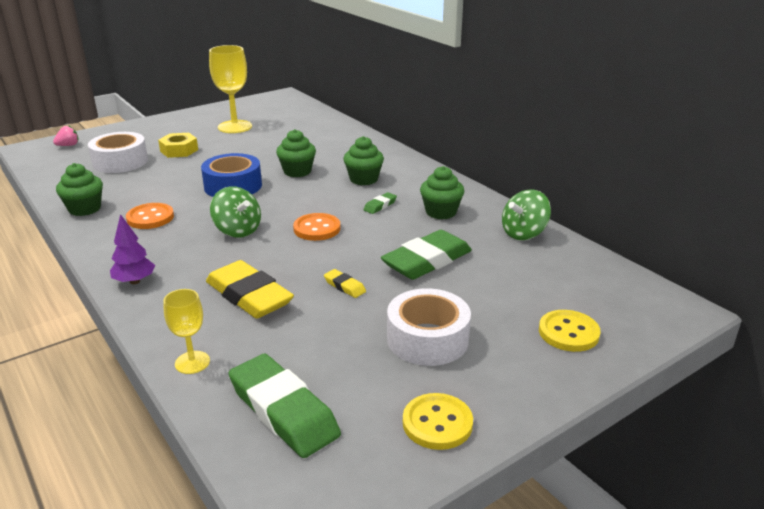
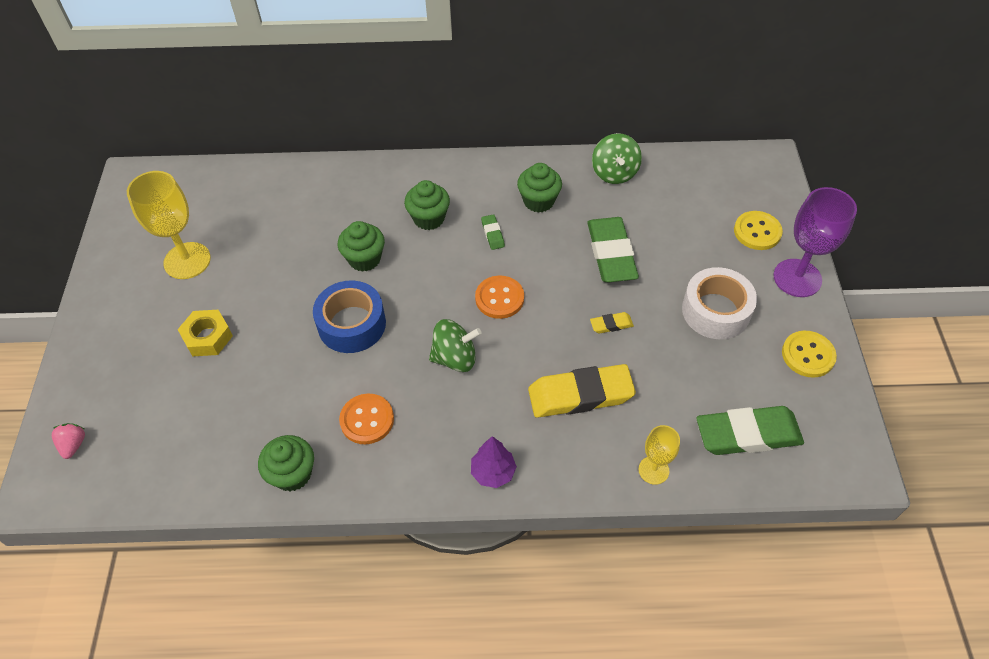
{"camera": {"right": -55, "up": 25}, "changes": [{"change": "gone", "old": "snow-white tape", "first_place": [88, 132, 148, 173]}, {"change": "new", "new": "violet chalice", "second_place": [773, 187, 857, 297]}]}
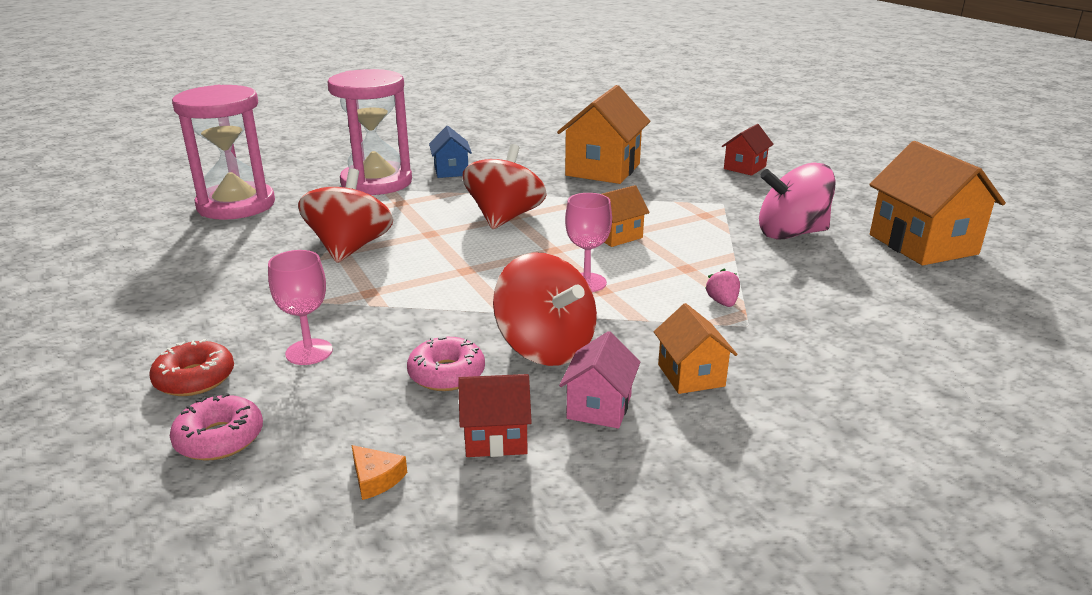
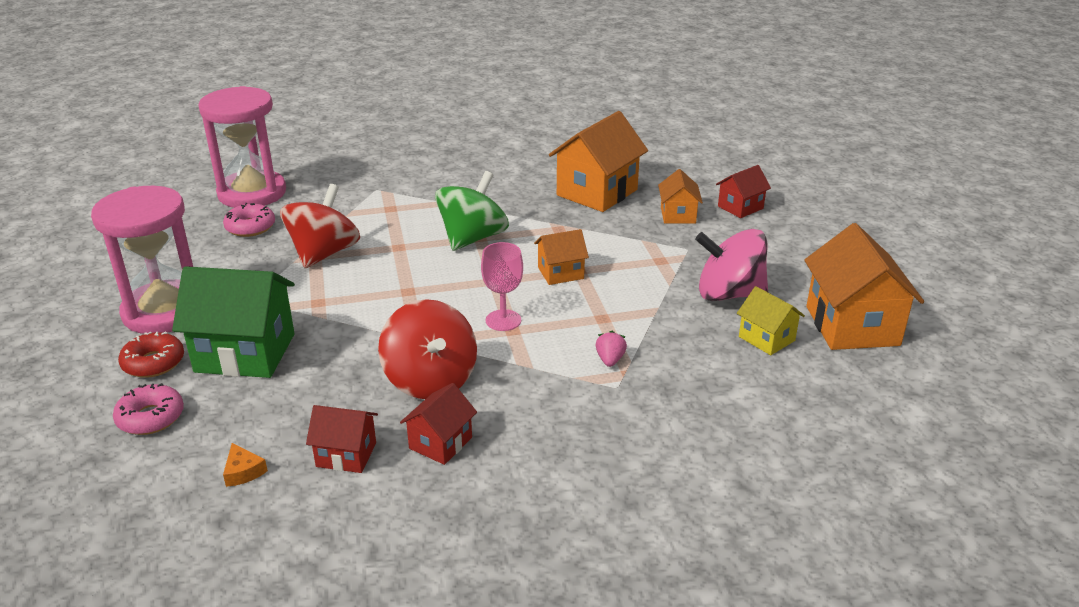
{"camera": {"right": 15, "up": 5}, "changes": [{"change": "shifted", "old": "rose-pink hourglass", "first_place": [327, 69, 412, 195], "second_place": [91, 186, 193, 334]}, {"change": "gone", "old": "blue toy house", "first_place": [429, 126, 472, 178]}, {"change": "repainted", "old": "red toy top", "new": "green toy top", "first_place": [462, 144, 547, 229], "second_place": [435, 171, 509, 251]}, {"change": "swapped", "old": "rose-pink chalice", "new": "green toy house", "first_place": [268, 250, 333, 365], "second_place": [172, 266, 295, 378]}, {"change": "shifted", "old": "orange-coloured toy house", "first_place": [654, 303, 737, 394], "second_place": [658, 169, 703, 224]}, {"change": "repainted", "old": "rose-pink toy house", "new": "red toy house", "first_place": [559, 331, 640, 429], "second_place": [400, 383, 477, 465]}, {"change": "shifted", "old": "rose-pink doughnut", "first_place": [407, 336, 485, 391], "second_place": [223, 203, 275, 237]}, {"change": "new", "new": "golden toy house", "second_place": [737, 286, 805, 355]}]}
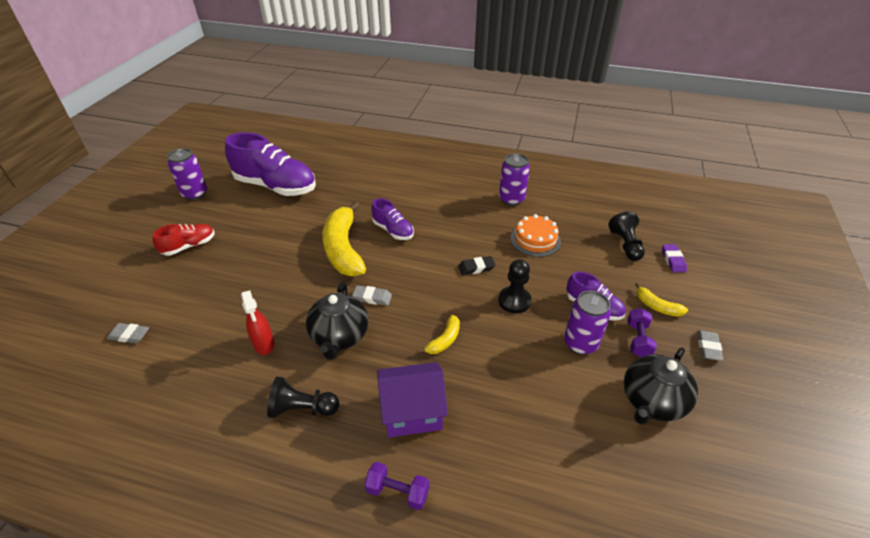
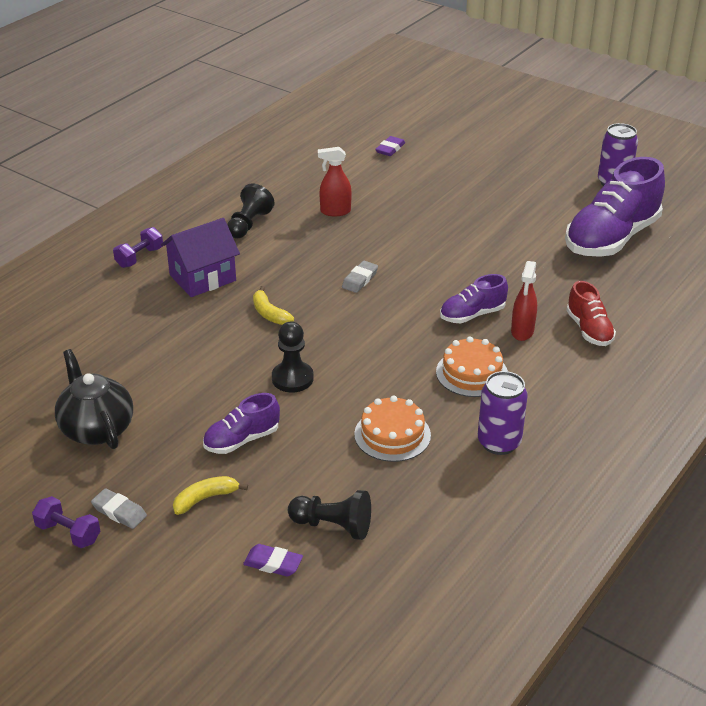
{"camera": {"right": 110, "up": -5}, "changes": [{"change": "gone", "old": "golden banana", "first_place": [322, 201, 366, 276]}, {"change": "shifted", "old": "red shoe", "first_place": [152, 224, 215, 256], "second_place": [566, 281, 616, 346]}, {"change": "gone", "old": "ebony eraser", "first_place": [458, 256, 496, 275]}, {"change": "gone", "old": "ebony china teapot", "first_place": [306, 281, 368, 360]}, {"change": "gone", "old": "violet soda can", "first_place": [564, 291, 611, 355]}, {"change": "shifted", "old": "violet hand weight", "first_place": [627, 308, 657, 357], "second_place": [32, 496, 100, 548]}, {"change": "repainted", "old": "grey eraser", "new": "violet eraser", "first_place": [107, 323, 149, 343], "second_place": [375, 136, 405, 156]}, {"change": "rotated", "old": "violet toy house", "first_place": [378, 362, 448, 437], "second_place": [161, 218, 240, 297], "degrees": 45}, {"change": "new", "new": "red spray cleaner", "second_place": [511, 261, 537, 341]}, {"change": "new", "new": "orange-coloured cake", "second_place": [436, 337, 508, 397]}]}
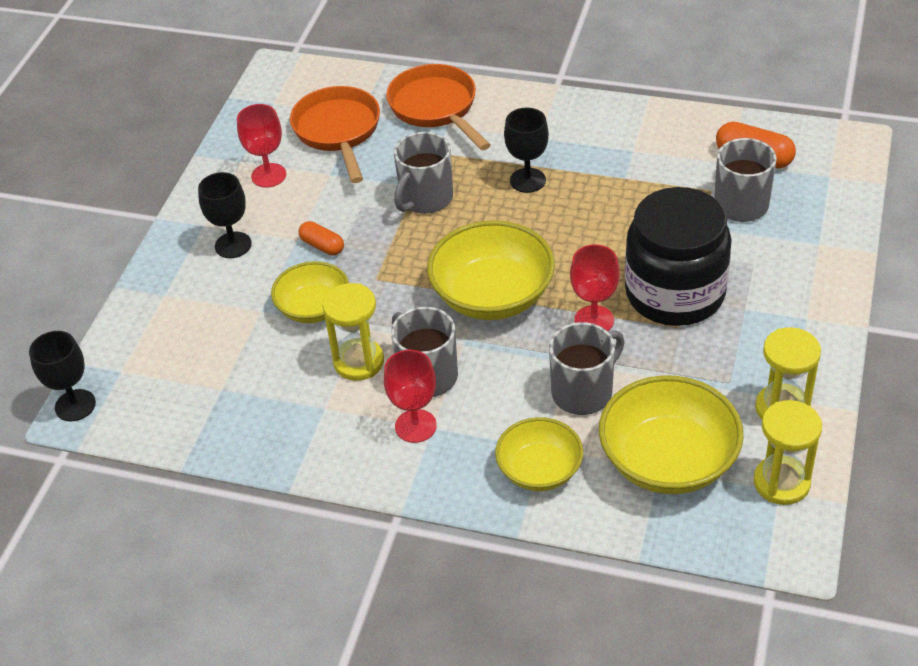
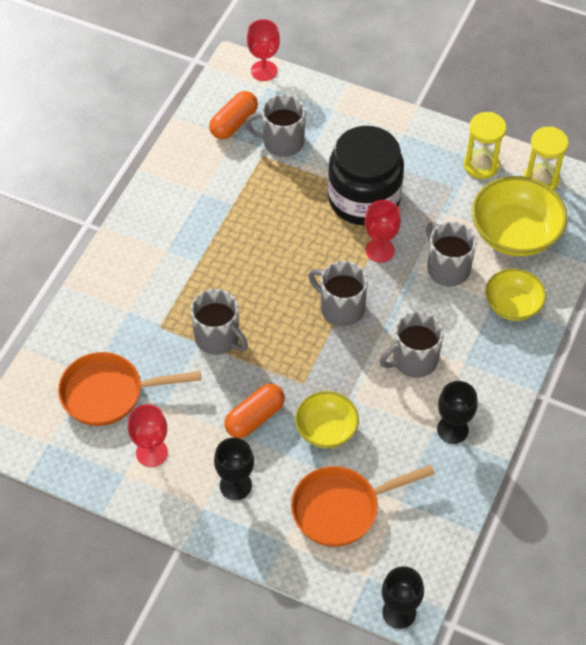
{"camera": {"right": -85, "up": 10}, "changes": [{"change": "shifted", "old": "orange-coloured pan", "first_place": [386, 64, 491, 150], "second_place": [291, 465, 435, 547]}, {"change": "shifted", "old": "ebony chalice", "first_place": [504, 108, 549, 193], "second_place": [437, 381, 478, 444]}, {"change": "swapped", "old": "golden bowl", "new": "grey coffee mug", "first_place": [427, 220, 555, 320], "second_place": [308, 261, 368, 326]}, {"change": "scaled", "old": "orange-coloured pill shape", "first_place": [299, 221, 344, 255], "second_place": [224, 384, 285, 438], "factor": 1.58}, {"change": "gone", "old": "golden hourglass", "first_place": [322, 283, 384, 381]}, {"change": "shifted", "old": "red chalice", "first_place": [384, 350, 437, 443], "second_place": [247, 19, 280, 81]}]}
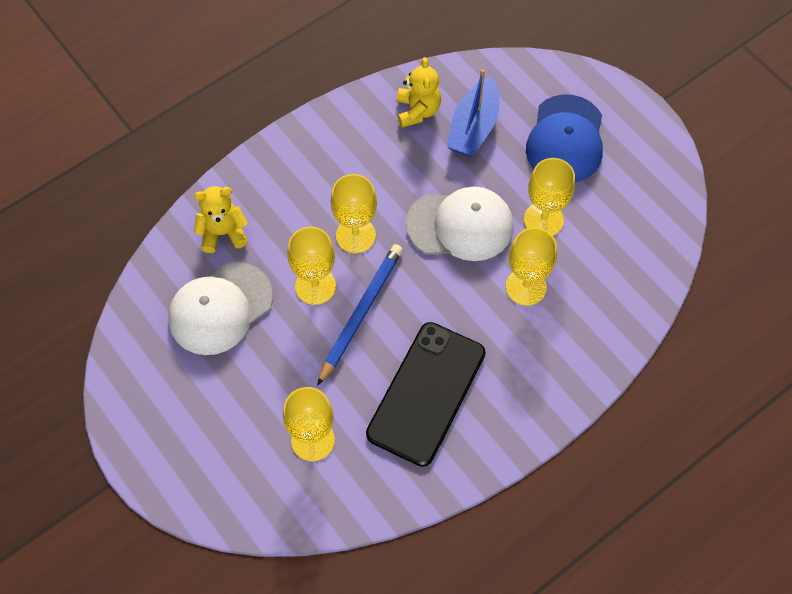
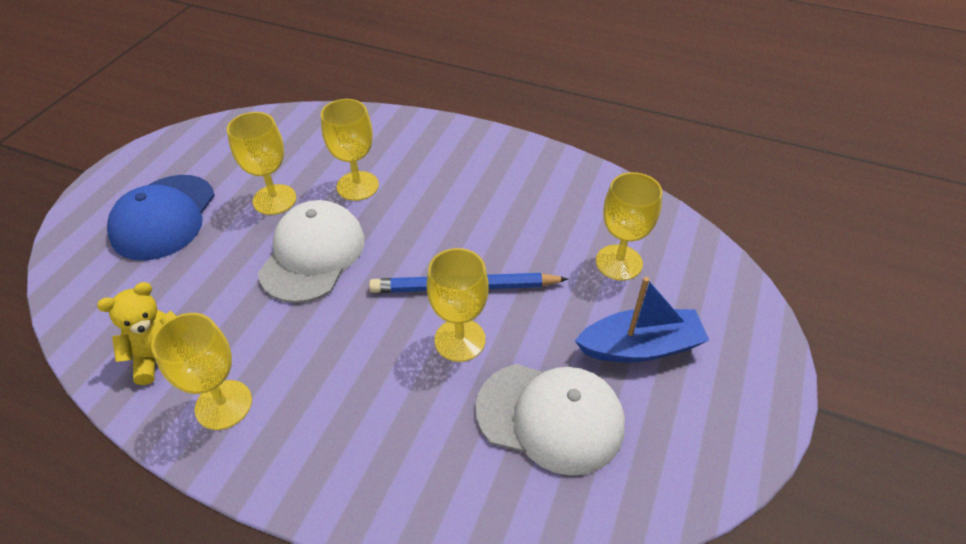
{"camera": {"right": -120, "up": -15}, "changes": [{"change": "shifted", "old": "blue toy boat", "first_place": [446, 69, 499, 157], "second_place": [575, 277, 709, 363]}, {"change": "rotated", "old": "blue peaked cap", "first_place": [526, 94, 603, 183], "second_place": [107, 175, 215, 261], "degrees": 120}, {"change": "shifted", "old": "golden chalice", "first_place": [331, 174, 377, 253], "second_place": [151, 313, 252, 430]}, {"change": "gone", "old": "golden stuffed bear", "first_place": [194, 186, 248, 253]}, {"change": "rotated", "old": "snow-white peaked cap", "first_place": [406, 186, 513, 261], "second_place": [258, 200, 365, 303], "degrees": 45}, {"change": "gone", "old": "ebony mobile phone", "first_place": [366, 322, 486, 467]}]}
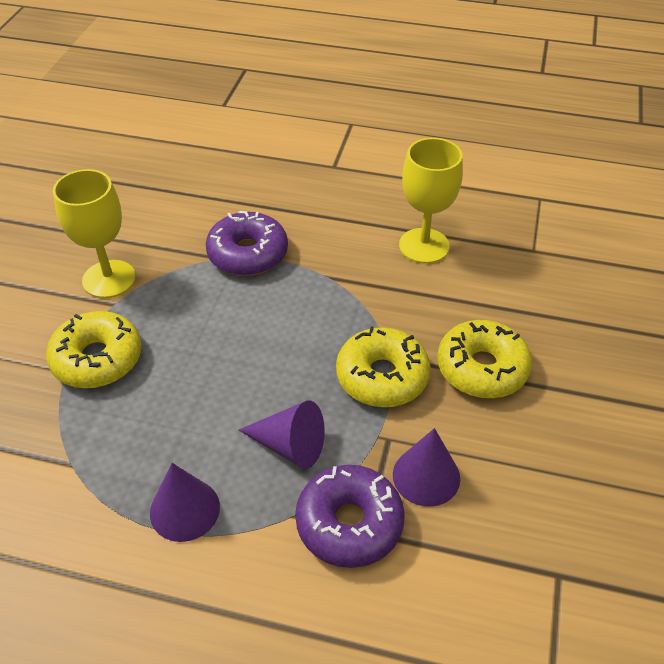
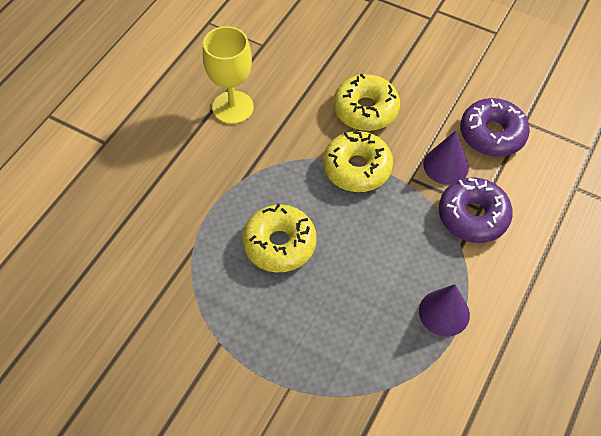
{"camera": {"right": -75, "up": 10}, "changes": [{"change": "gone", "old": "golden chalice", "first_place": [53, 169, 136, 298]}, {"change": "shifted", "old": "violet doughnut", "first_place": [206, 211, 288, 276], "second_place": [460, 98, 530, 157]}, {"change": "shifted", "old": "golden doughnut", "first_place": [46, 311, 142, 388], "second_place": [242, 204, 317, 272]}, {"change": "gone", "old": "violet cone", "first_place": [239, 400, 325, 469]}]}
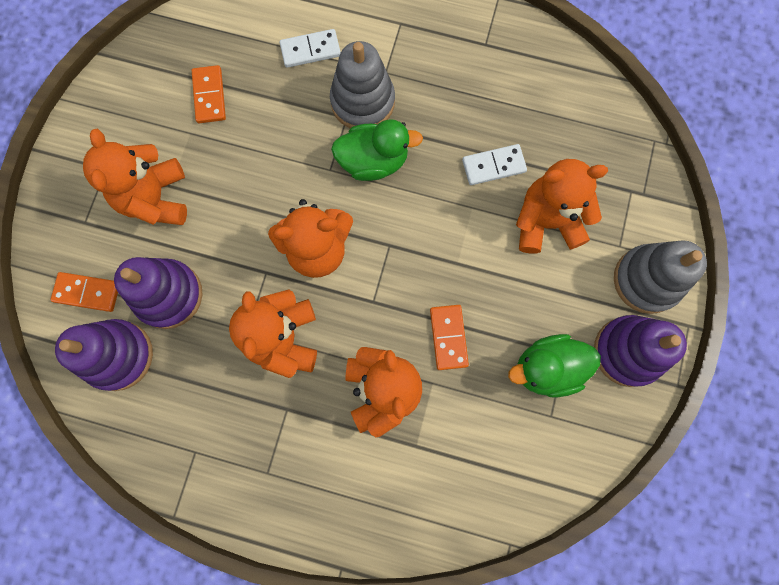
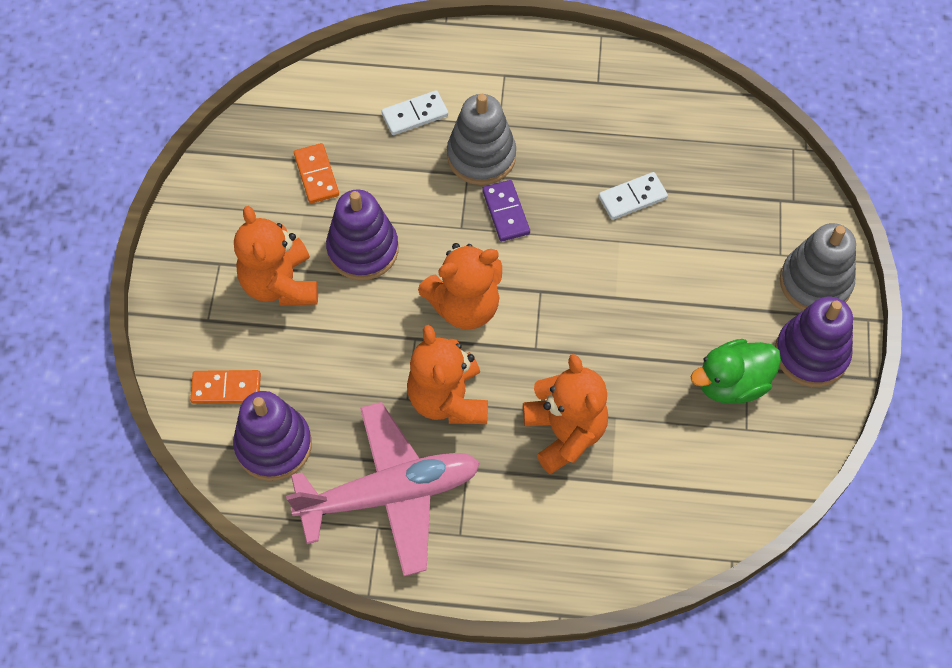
{"camera": {"right": -10, "up": -15}, "changes": [{"change": "swapped", "old": "green toy duck", "new": "violet domino", "first_place": [331, 119, 423, 181], "second_place": [482, 180, 530, 241]}, {"change": "gone", "old": "orange-coloured stuffed bear", "first_place": [516, 159, 608, 254]}, {"change": "shifted", "old": "violet stacking rings", "first_place": [114, 257, 202, 329], "second_place": [326, 189, 399, 280]}, {"change": "gone", "old": "orange-coloured domino", "first_place": [430, 305, 469, 370]}, {"change": "new", "new": "rose-pink toy plane", "second_place": [286, 402, 480, 576]}]}
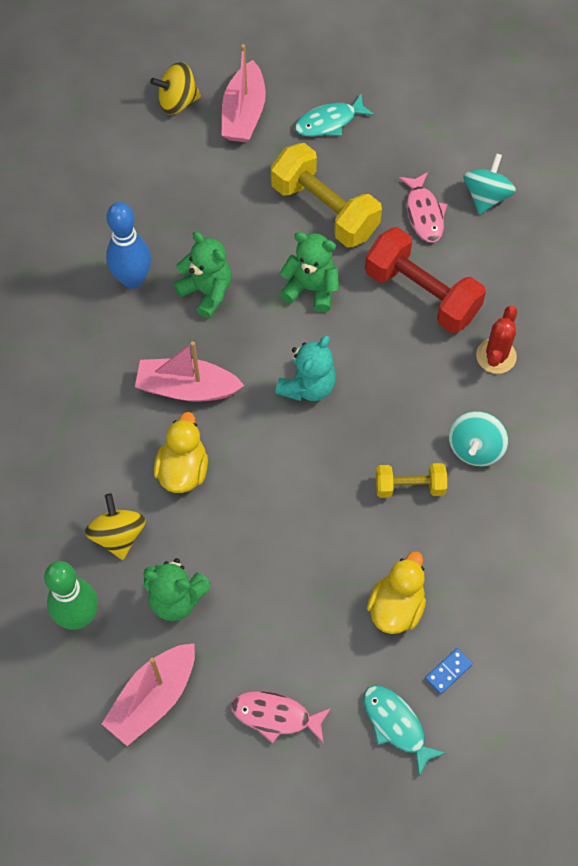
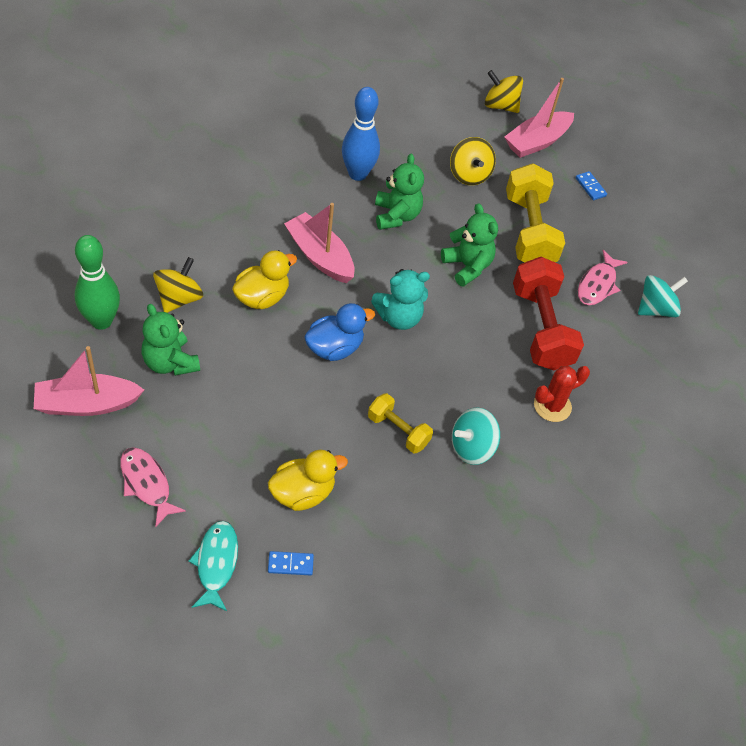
{"camera": {"right": 35, "up": -10}, "changes": [{"change": "swapped", "old": "turquoise fish figure", "new": "blue domino", "first_place": [295, 94, 374, 136], "second_place": [575, 171, 607, 200]}, {"change": "new", "new": "golden toy top", "second_place": [450, 137, 496, 185]}, {"change": "new", "new": "blue toy duck", "second_place": [304, 303, 375, 361]}]}
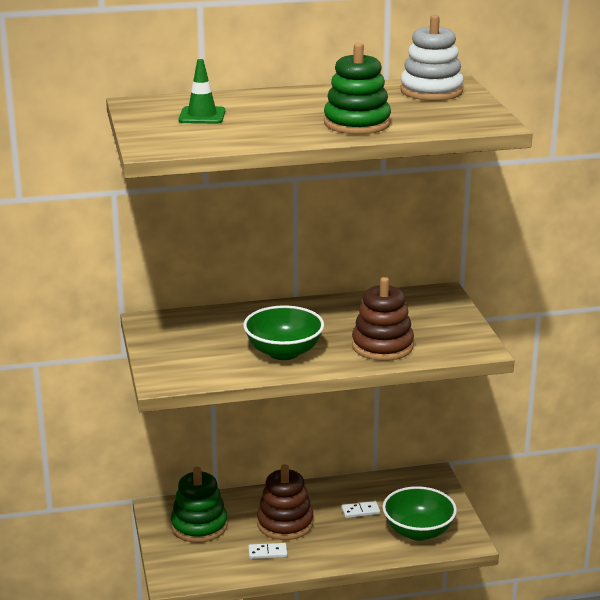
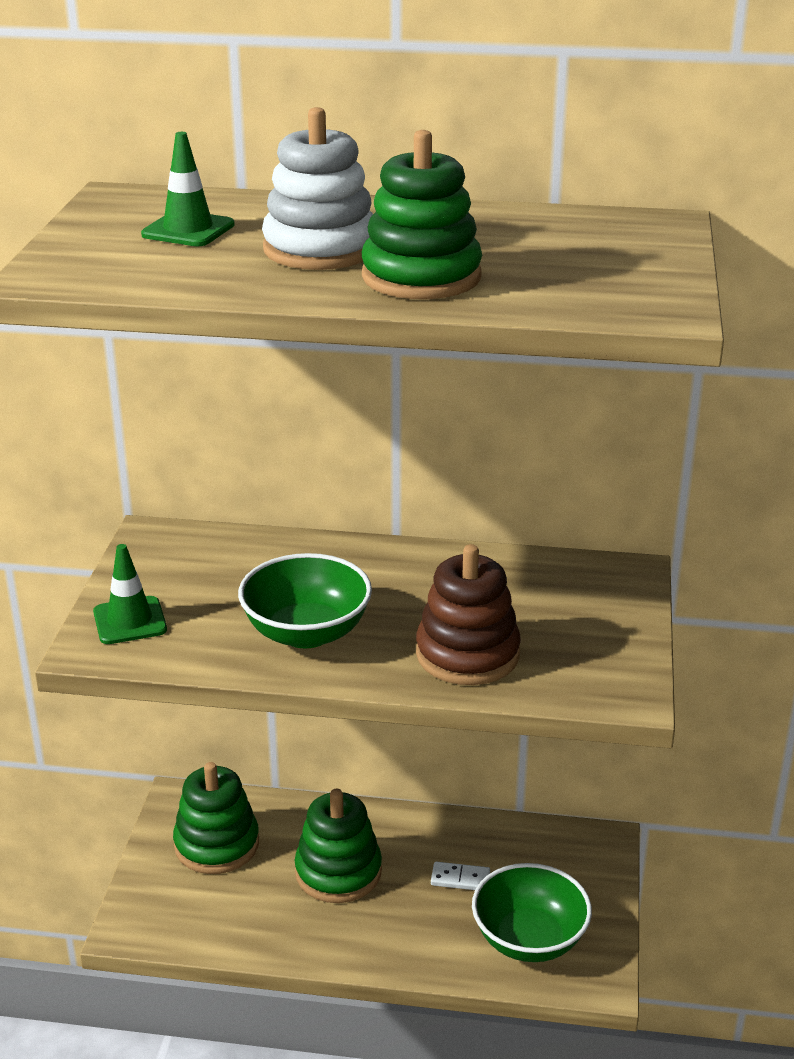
{"camera": {"right": 20, "up": 5}, "changes": [{"change": "shifted", "old": "snow-white stacking rings", "first_place": [400, 15, 464, 101], "second_place": [262, 107, 373, 270]}, {"change": "repainted", "old": "russet stacking rings", "new": "green stacking rings", "first_place": [257, 464, 313, 540], "second_place": [295, 789, 382, 903]}, {"change": "gone", "old": "snow-white domino", "first_place": [248, 543, 287, 559]}, {"change": "new", "new": "green road cone", "second_place": [93, 544, 167, 644]}]}
